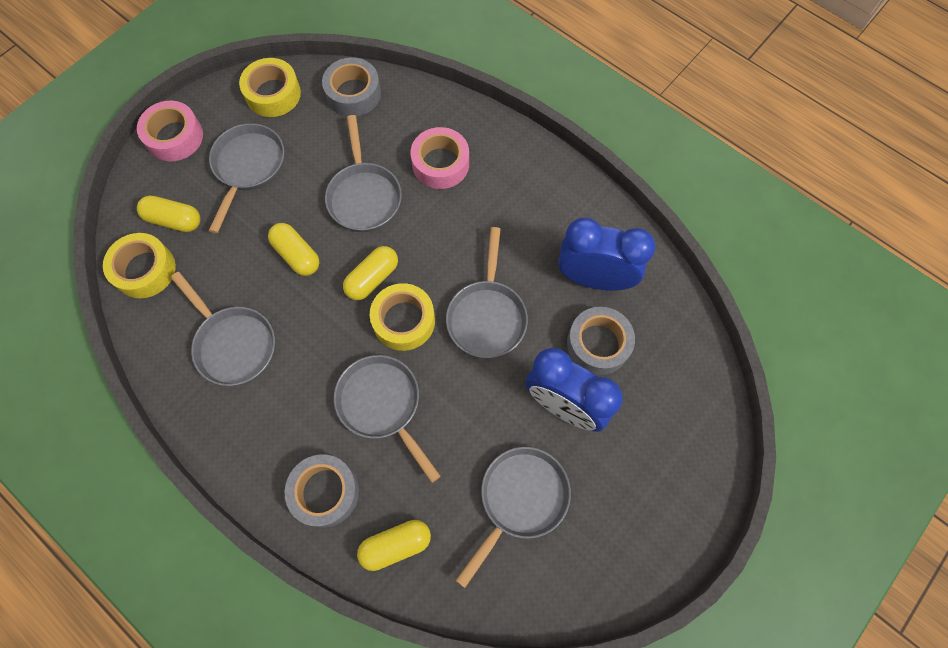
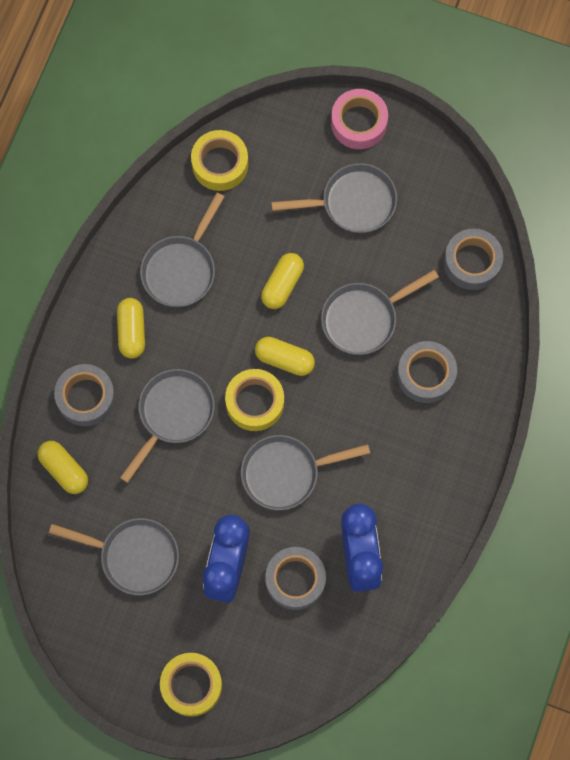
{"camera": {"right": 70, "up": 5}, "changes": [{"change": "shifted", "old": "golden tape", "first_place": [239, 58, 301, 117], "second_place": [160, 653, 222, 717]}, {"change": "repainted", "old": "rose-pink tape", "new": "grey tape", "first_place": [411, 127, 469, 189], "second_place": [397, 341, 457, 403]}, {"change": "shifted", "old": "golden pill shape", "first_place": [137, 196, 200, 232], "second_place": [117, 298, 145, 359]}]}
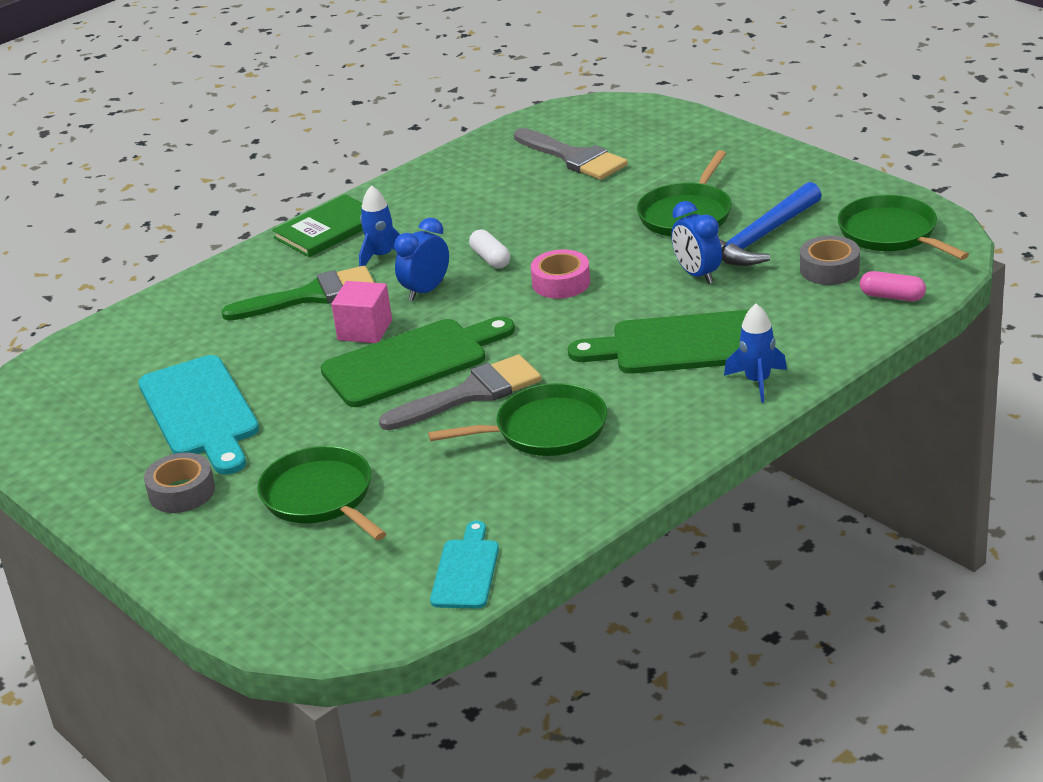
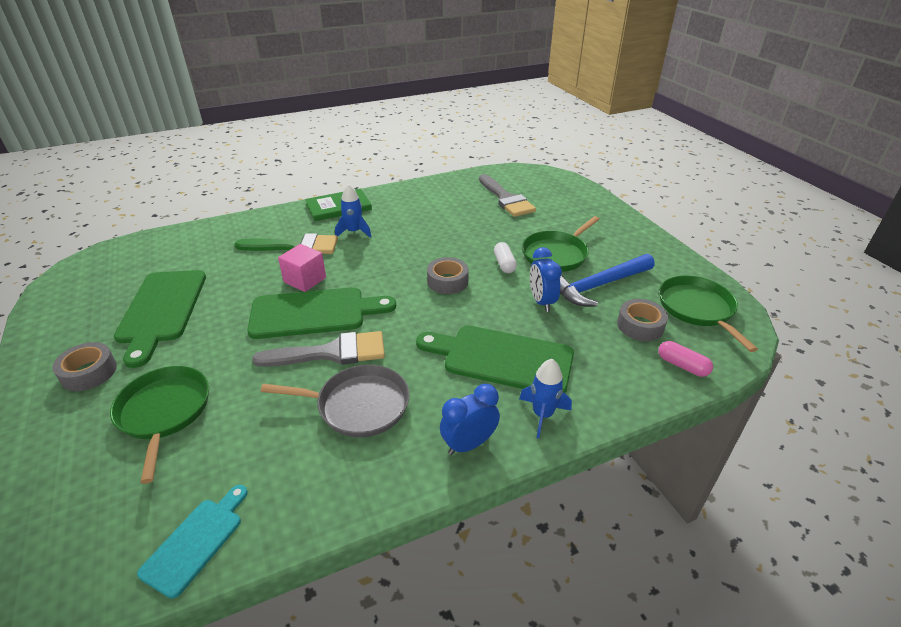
{"camera": {"right": 15, "up": 5}, "changes": [{"change": "shifted", "old": "blue clock", "first_place": [394, 218, 449, 301], "second_place": [440, 384, 500, 455]}, {"change": "shifted", "old": "snow-white pill shape", "first_place": [469, 229, 510, 268], "second_place": [494, 242, 517, 273]}, {"change": "repainted", "old": "rose-pink tape", "new": "grey tape", "first_place": [531, 249, 590, 299], "second_place": [427, 257, 469, 294]}, {"change": "repainted", "old": "turquoise cutting board", "new": "green cutting board", "first_place": [138, 355, 259, 475], "second_place": [114, 270, 206, 368]}, {"change": "repainted", "old": "green pan", "new": "grey pan", "first_place": [428, 383, 607, 456], "second_place": [260, 365, 410, 437]}]}
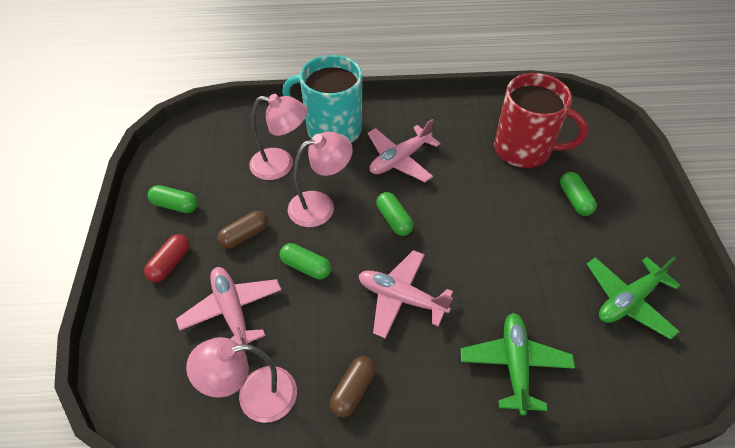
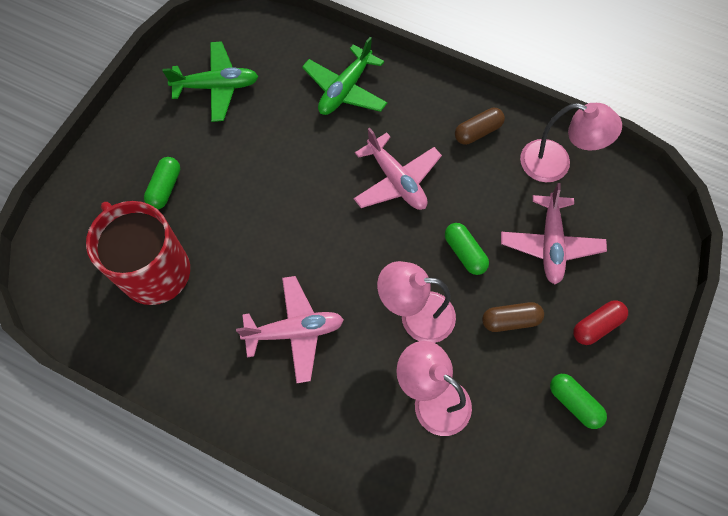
{"camera": {"right": -150, "up": 15}, "changes": [{"change": "gone", "old": "turquoise coffee mug", "first_place": [282, 55, 362, 143]}, {"change": "gone", "old": "green pill shape", "first_place": [376, 192, 413, 236]}]}
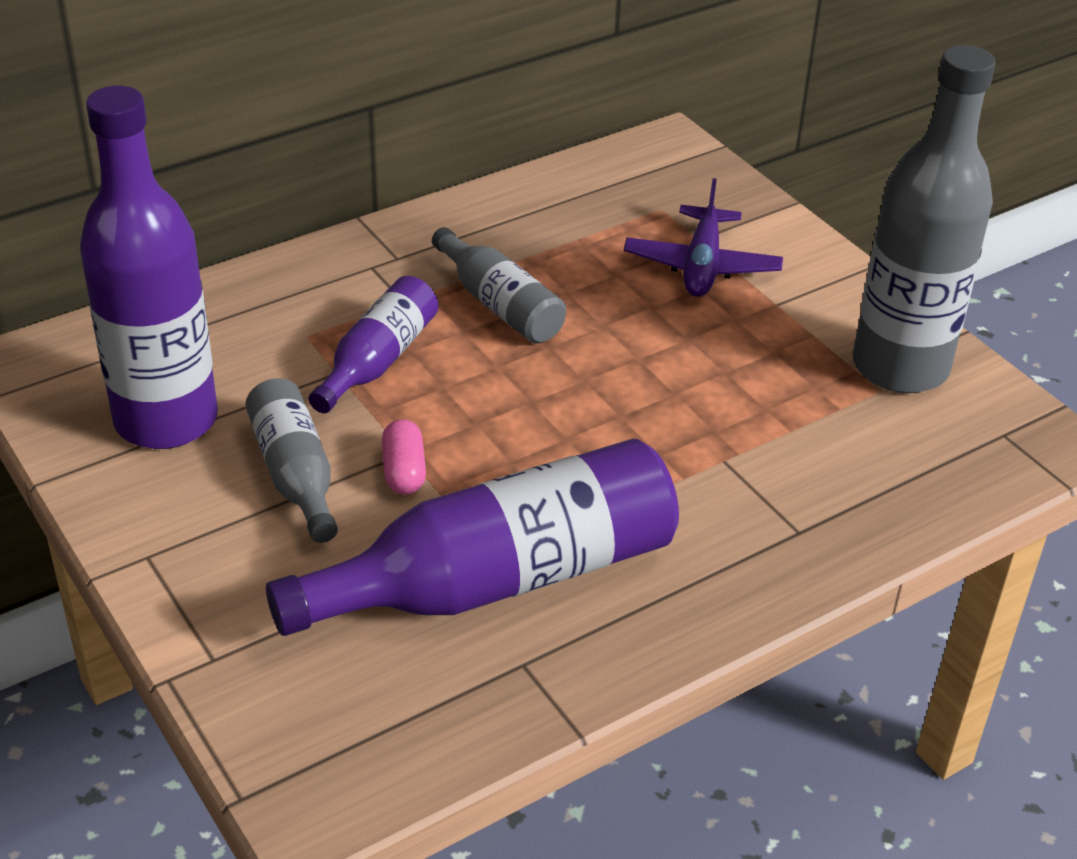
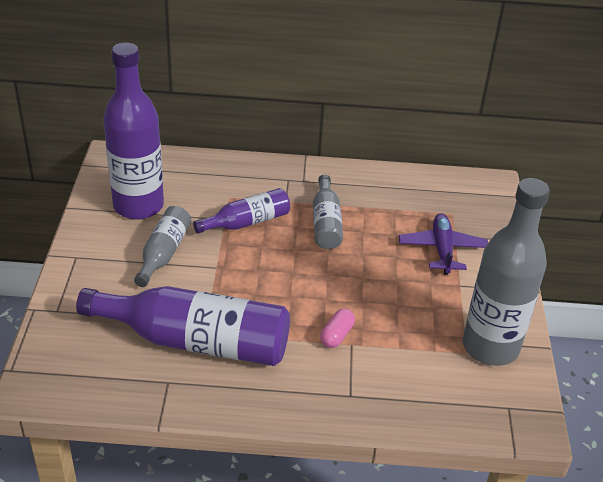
{"camera": {"right": 35, "up": 0}, "changes": [{"change": "rotated", "old": "violet toy plane", "first_place": [624, 178, 783, 297], "second_place": [399, 213, 488, 275], "degrees": 135}, {"change": "shifted", "old": "rose-pink pill shape", "first_place": [382, 419, 426, 494], "second_place": [320, 309, 355, 348]}]}
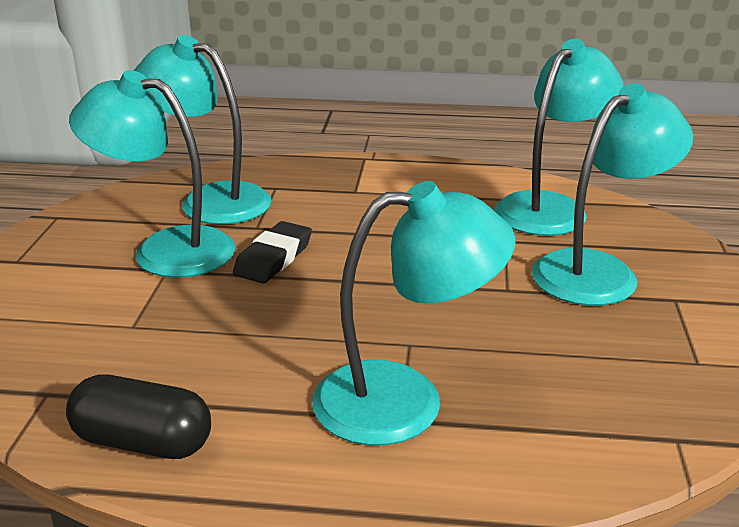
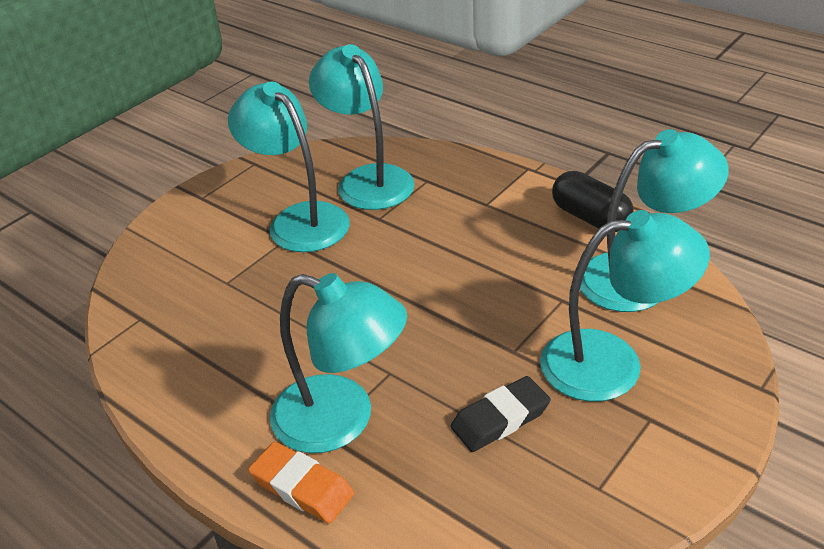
{"camera": {"right": 35, "up": 10}, "changes": [{"change": "shifted", "old": "ebony eraser", "first_place": [233, 221, 312, 283], "second_place": [451, 376, 551, 452]}, {"change": "shifted", "old": "ebony pill shape", "first_place": [66, 374, 211, 459], "second_place": [552, 171, 634, 232]}, {"change": "new", "new": "orange-coloured eraser", "second_place": [248, 442, 354, 523]}]}
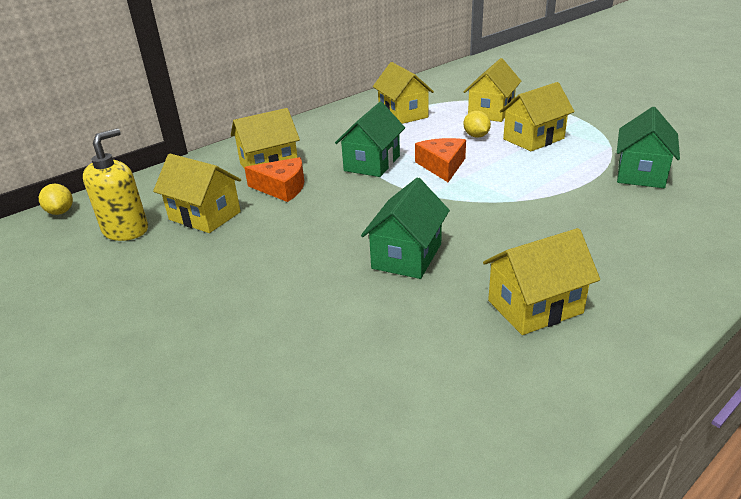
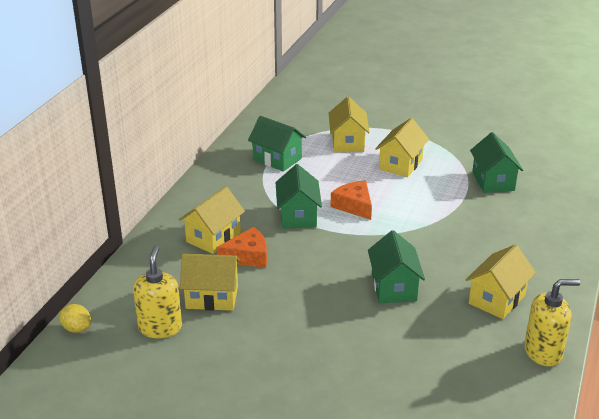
{"camera": {"right": -30, "up": 0}, "changes": [{"change": "repainted", "old": "golden toy house", "new": "green toy house", "first_place": [373, 62, 434, 124], "second_place": [248, 116, 306, 172]}, {"change": "gone", "old": "golden citrus fruit", "first_place": [463, 111, 491, 138]}, {"change": "new", "new": "golden pump bottle", "second_place": [524, 279, 580, 366]}]}
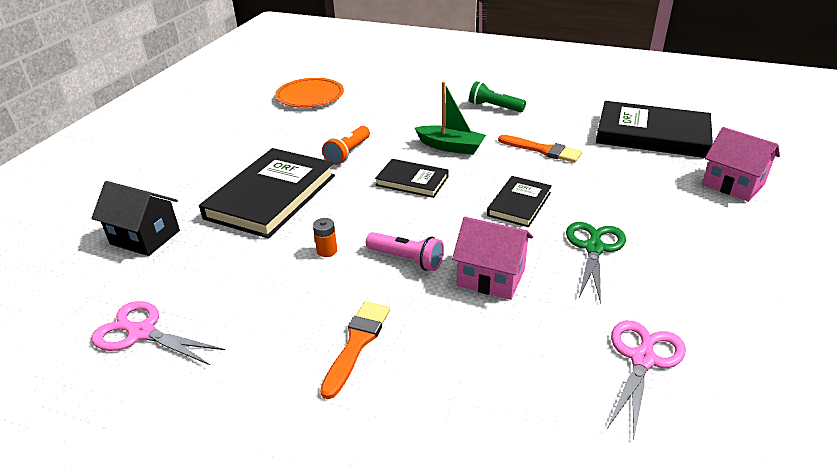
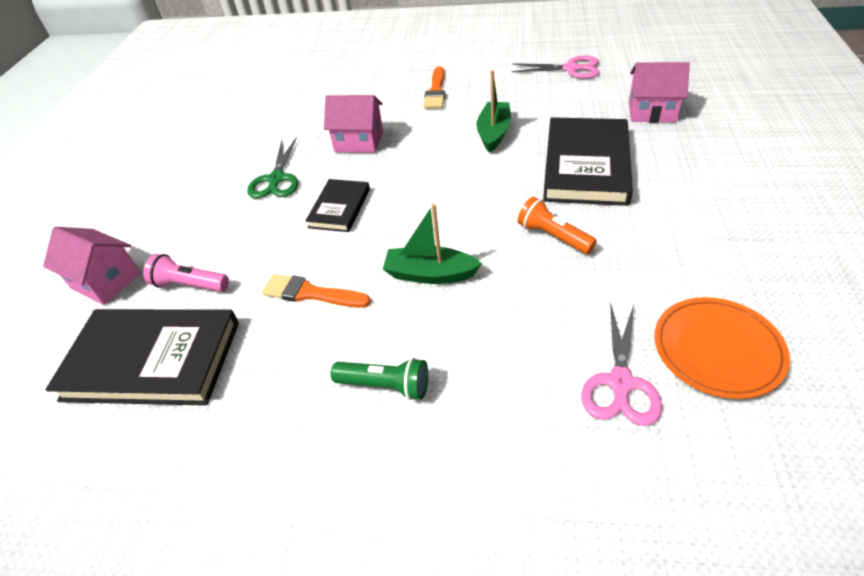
{"camera": {"right": 170, "up": 10}, "changes": [{"change": "rotated", "old": "orange-coloured pocket torch", "first_place": [322, 126, 370, 165], "second_place": [518, 197, 597, 254], "degrees": -60}, {"change": "gone", "old": "ebony hardcover", "first_place": [375, 159, 448, 198]}, {"change": "repainted", "old": "ebony toy house", "new": "rose-pink toy house", "first_place": [91, 181, 180, 256], "second_place": [629, 62, 690, 123]}, {"change": "swapped", "old": "orange-coloured AA battery", "new": "green toy boat", "first_place": [313, 218, 337, 257], "second_place": [476, 70, 511, 153]}, {"change": "shifted", "old": "rose-pink pocket torch", "first_place": [366, 232, 444, 271], "second_place": [143, 254, 229, 292]}, {"change": "shifted", "old": "rose-pink scissors", "first_place": [607, 320, 686, 437], "second_place": [581, 302, 662, 426]}]}
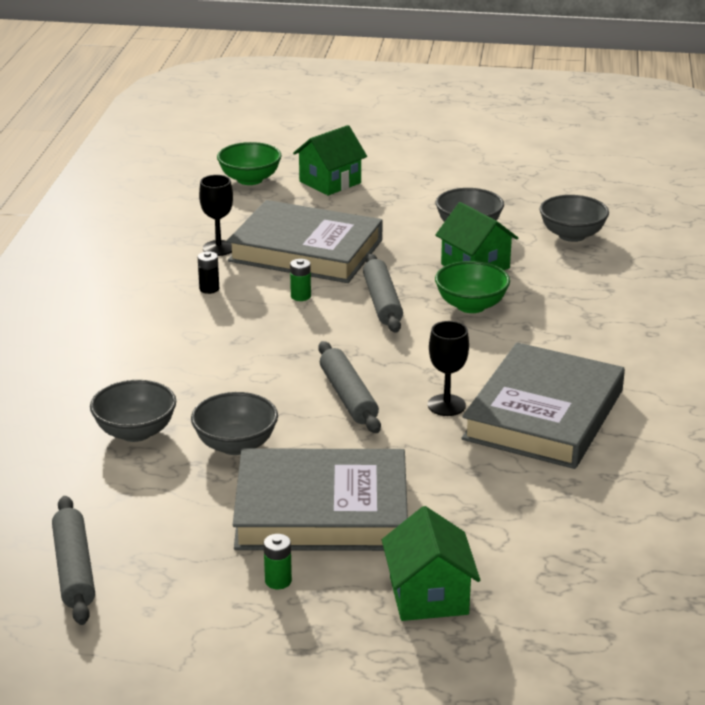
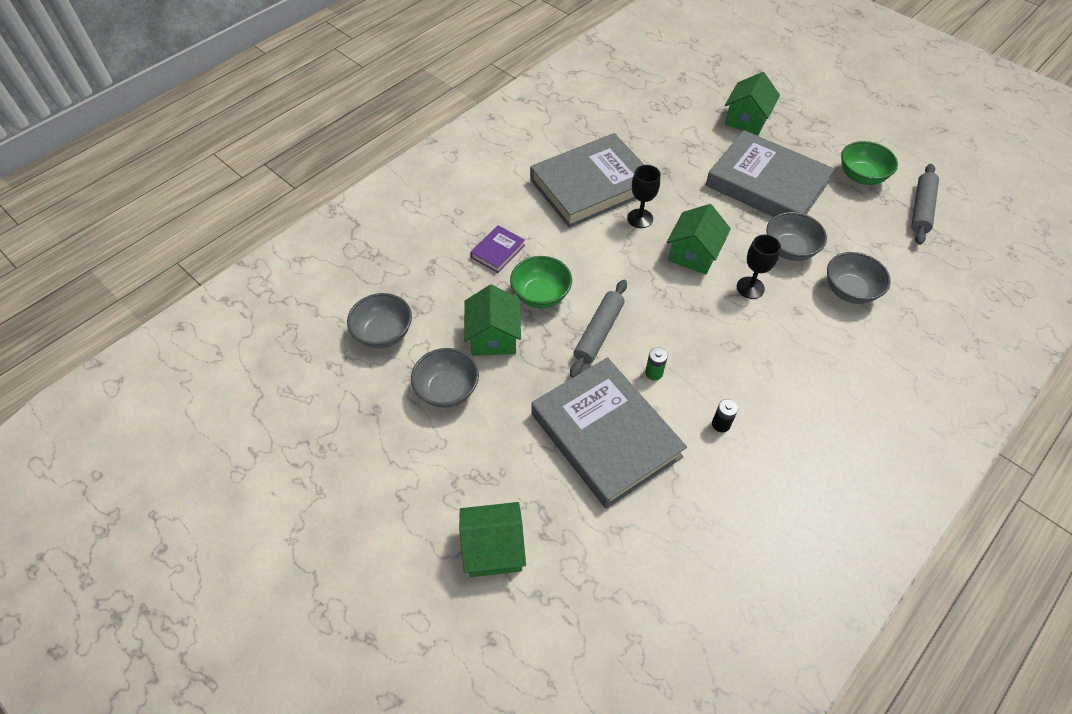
{"camera": {"right": -145, "up": 25}, "changes": [{"change": "shifted", "old": "green bowl", "first_place": [217, 142, 282, 185], "second_place": [841, 141, 898, 185]}, {"change": "shifted", "old": "ebony chalice", "first_place": [199, 175, 233, 256], "second_place": [737, 235, 781, 299]}, {"change": "swapped", "old": "grey pastry roller", "new": "green toy house", "first_place": [318, 341, 381, 433], "second_place": [666, 204, 731, 274]}, {"change": "gone", "old": "green AA battery", "first_place": [264, 534, 292, 589]}, {"change": "new", "new": "violet hardcover", "second_place": [470, 225, 525, 273]}]}
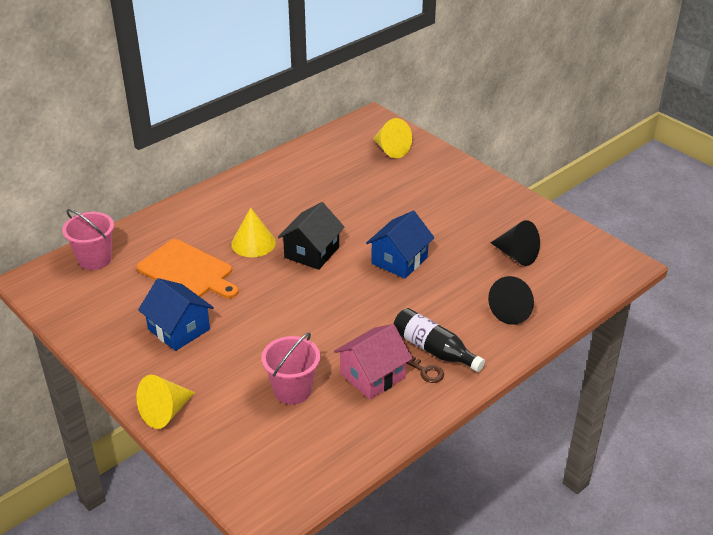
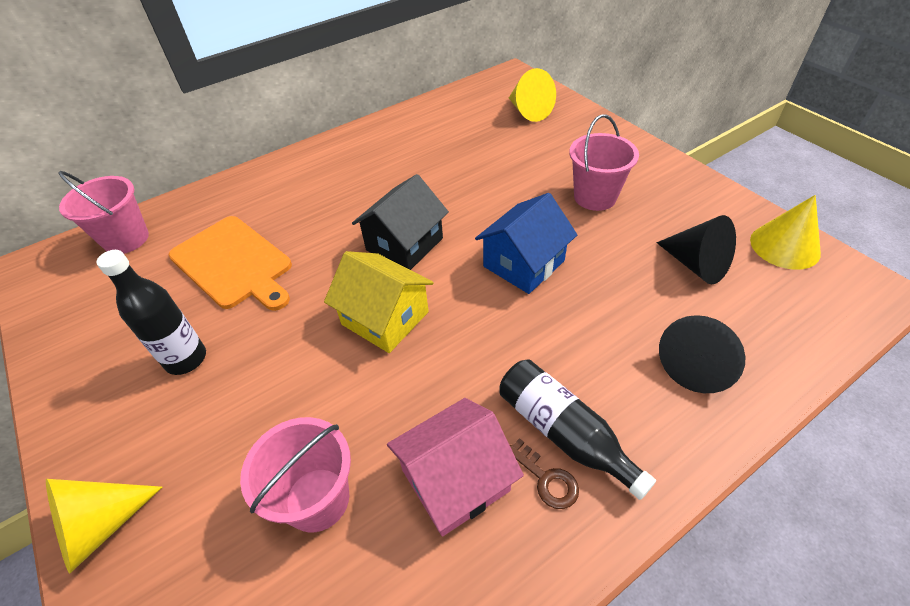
{"camera": {"right": 10, "up": 10}, "changes": [{"change": "shifted", "old": "golden cone", "first_place": [231, 208, 276, 257], "second_place": [750, 195, 821, 270]}, {"change": "swapped", "old": "blue toy house", "new": "ebony flask", "first_place": [138, 278, 214, 351], "second_place": [97, 250, 206, 375]}, {"change": "new", "new": "rose-pink sand bucket", "second_place": [569, 114, 639, 211]}, {"change": "new", "new": "golden toy house", "second_place": [324, 251, 434, 353]}]}
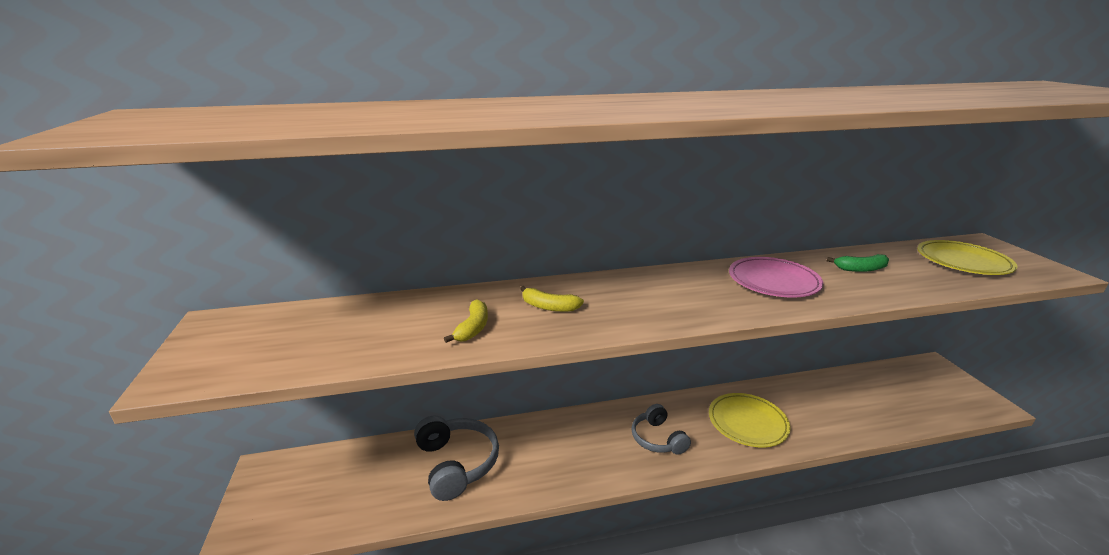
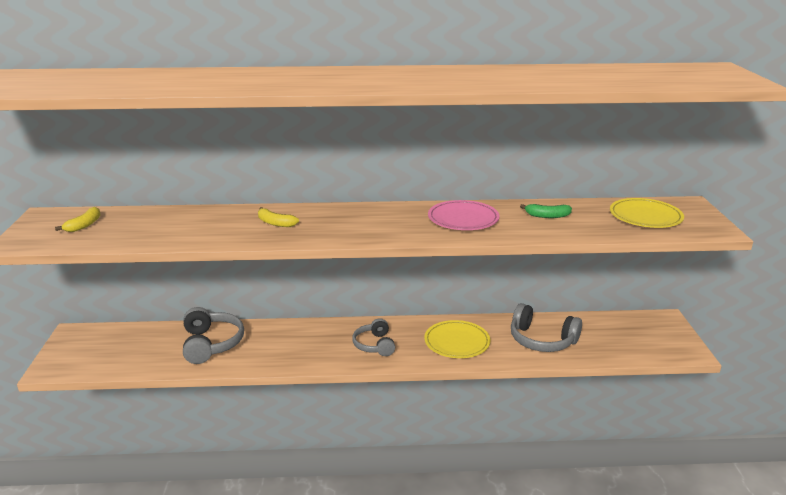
{"camera": {"right": 10, "up": 0}, "changes": [{"change": "shifted", "old": "golden banana", "first_place": [444, 299, 488, 343], "second_place": [55, 207, 101, 232]}, {"change": "new", "new": "grey headset", "second_place": [511, 303, 582, 352]}]}
